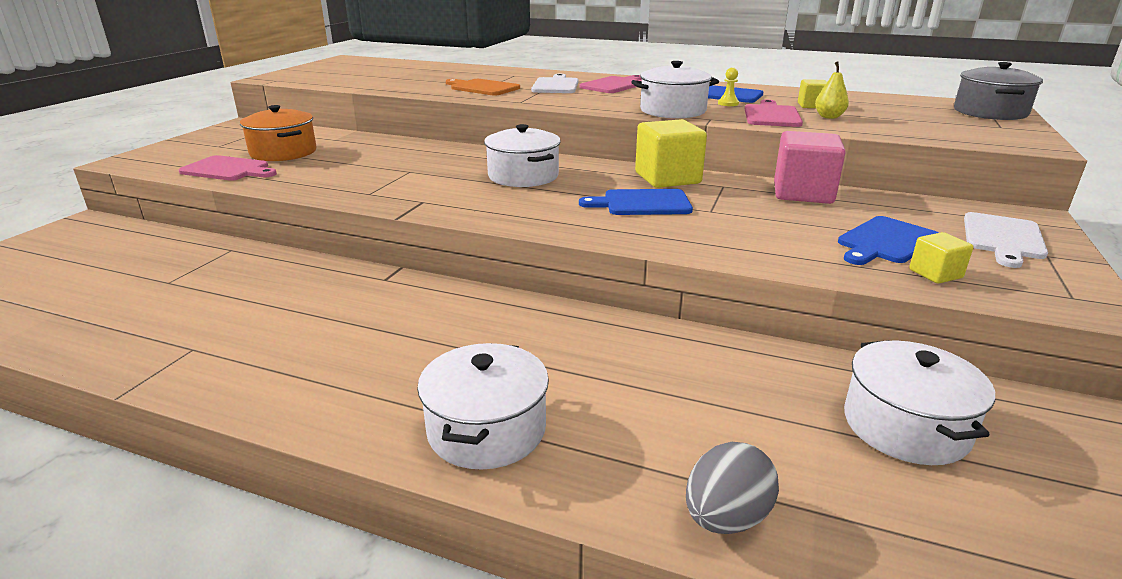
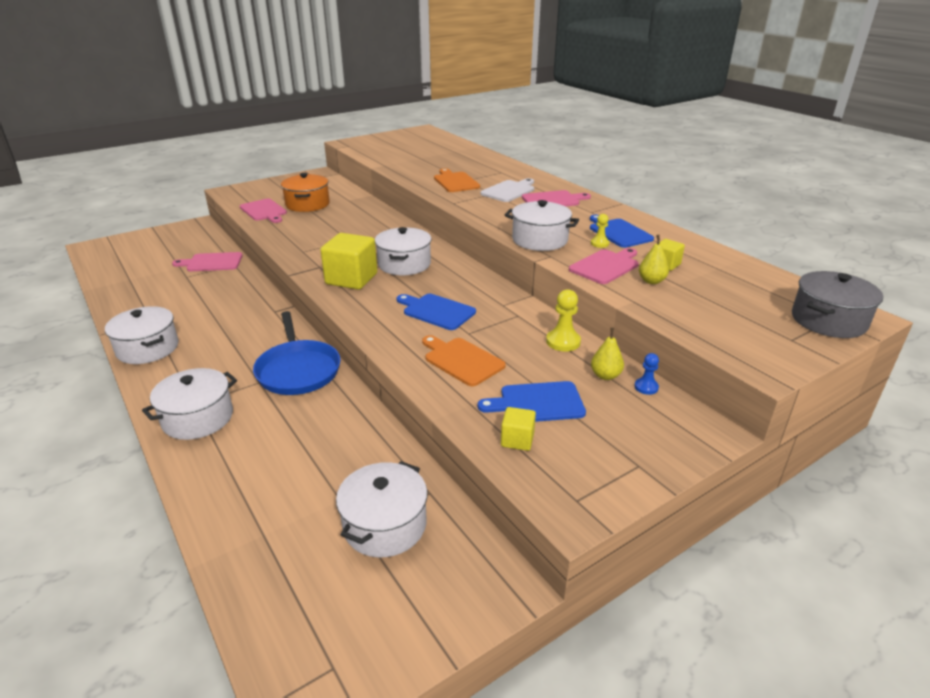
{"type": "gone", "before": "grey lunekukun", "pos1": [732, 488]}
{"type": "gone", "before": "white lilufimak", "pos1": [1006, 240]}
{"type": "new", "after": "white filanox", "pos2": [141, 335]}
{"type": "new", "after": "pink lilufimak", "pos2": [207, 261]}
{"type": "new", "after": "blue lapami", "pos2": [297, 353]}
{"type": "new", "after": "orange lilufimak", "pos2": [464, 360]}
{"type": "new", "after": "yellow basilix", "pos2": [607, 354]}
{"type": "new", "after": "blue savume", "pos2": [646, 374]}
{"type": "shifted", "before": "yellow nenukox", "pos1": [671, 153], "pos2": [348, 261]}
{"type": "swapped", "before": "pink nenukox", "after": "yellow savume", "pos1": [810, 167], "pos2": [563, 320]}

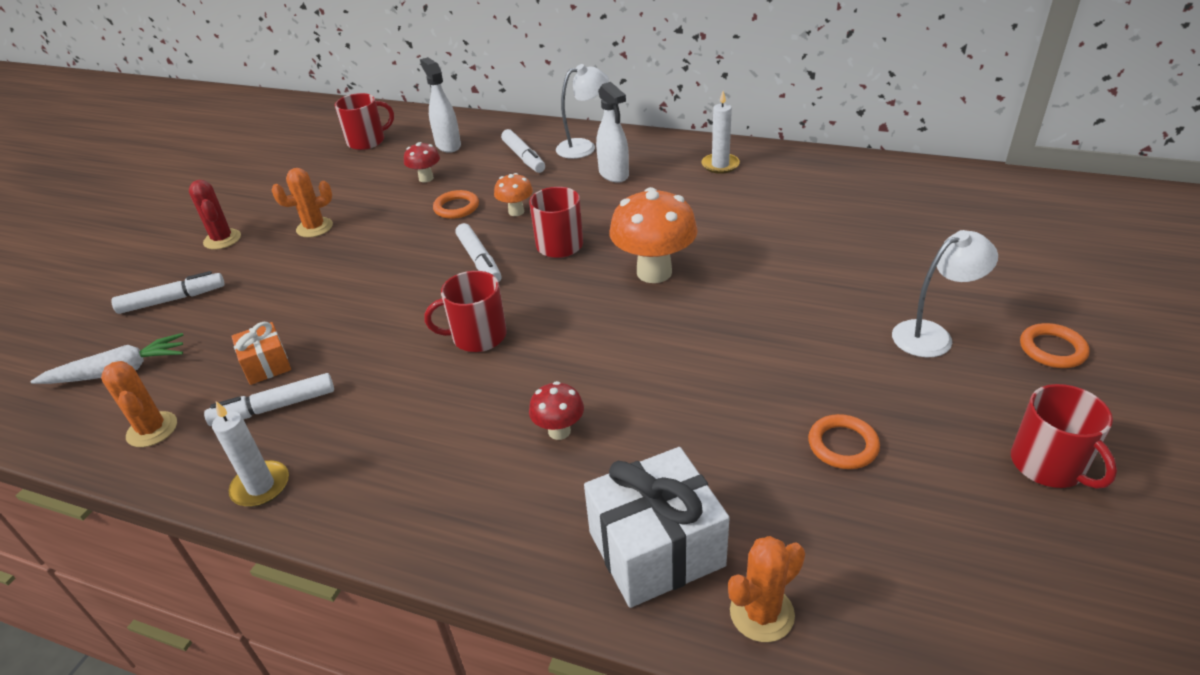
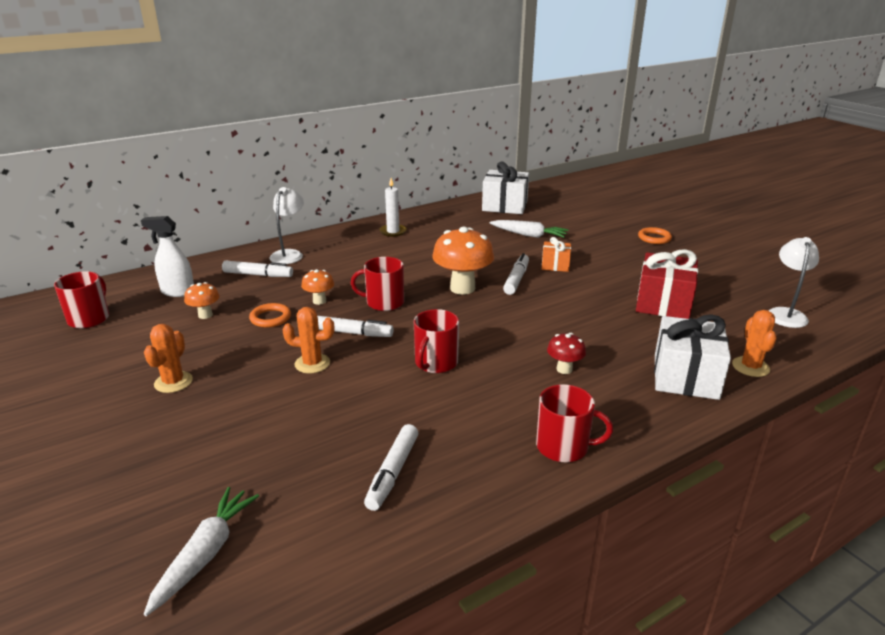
{"type": "gone", "before": "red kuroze", "pos1": [215, 214]}
{"type": "gone", "before": "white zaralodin", "pos1": [250, 454]}
{"type": "gone", "before": "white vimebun", "pos1": [612, 132]}
{"type": "new", "after": "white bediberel", "pos2": [505, 188]}
{"type": "new", "after": "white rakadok", "pos2": [528, 229]}
{"type": "shifted", "before": "orange kuroze", "pos1": [139, 404], "pos2": [308, 340]}
{"type": "shifted", "before": "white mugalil", "pos1": [168, 292], "pos2": [516, 274]}
{"type": "shifted", "before": "orange bediberel", "pos1": [261, 353], "pos2": [556, 254]}
{"type": "shifted", "before": "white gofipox", "pos1": [945, 293], "pos2": [793, 282]}
{"type": "shifted", "before": "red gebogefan", "pos1": [1064, 436], "pos2": [574, 423]}
{"type": "swapped", "before": "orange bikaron", "after": "red bediberel", "pos1": [844, 441], "pos2": [667, 284]}
{"type": "repainted", "before": "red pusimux", "after": "orange pusimux", "pos1": [422, 162], "pos2": [202, 300]}

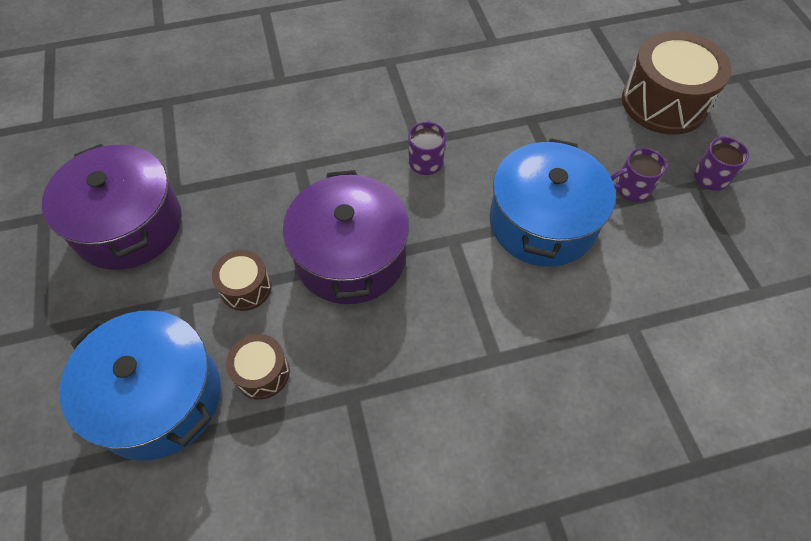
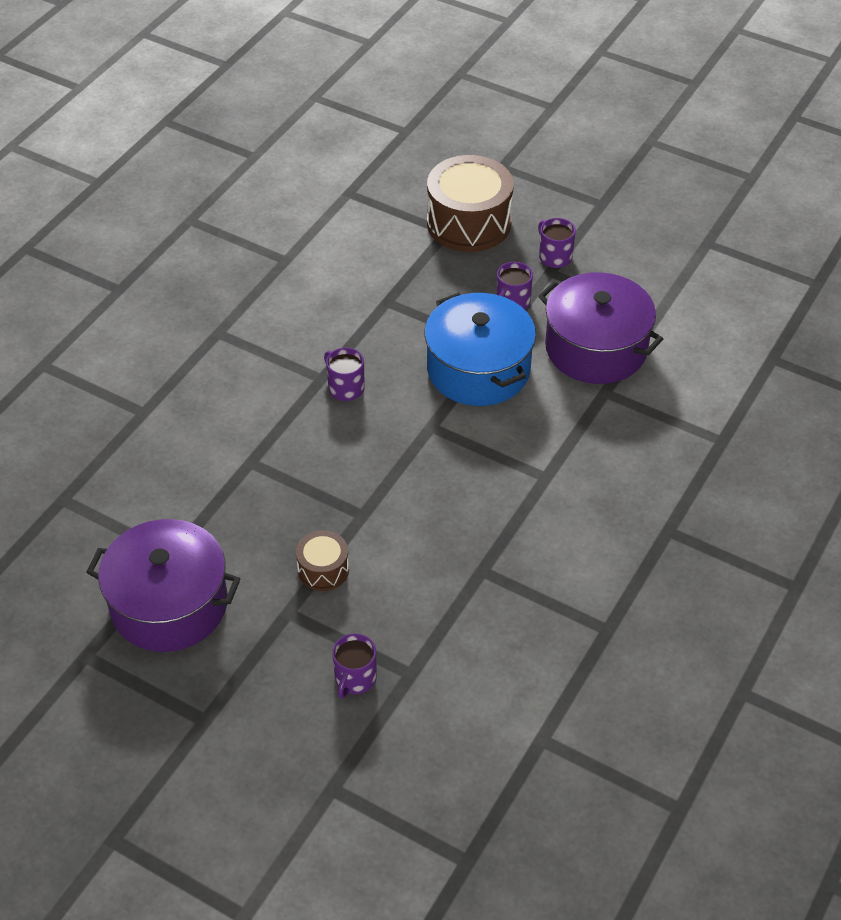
{"type": "gone", "before": "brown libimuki", "pos1": [258, 367]}
{"type": "shifted", "before": "purple filanox", "pos1": [346, 237], "pos2": [600, 328]}
{"type": "swapped", "before": "blue filanox", "after": "purple gebogefan", "pos1": [140, 385], "pos2": [354, 666]}

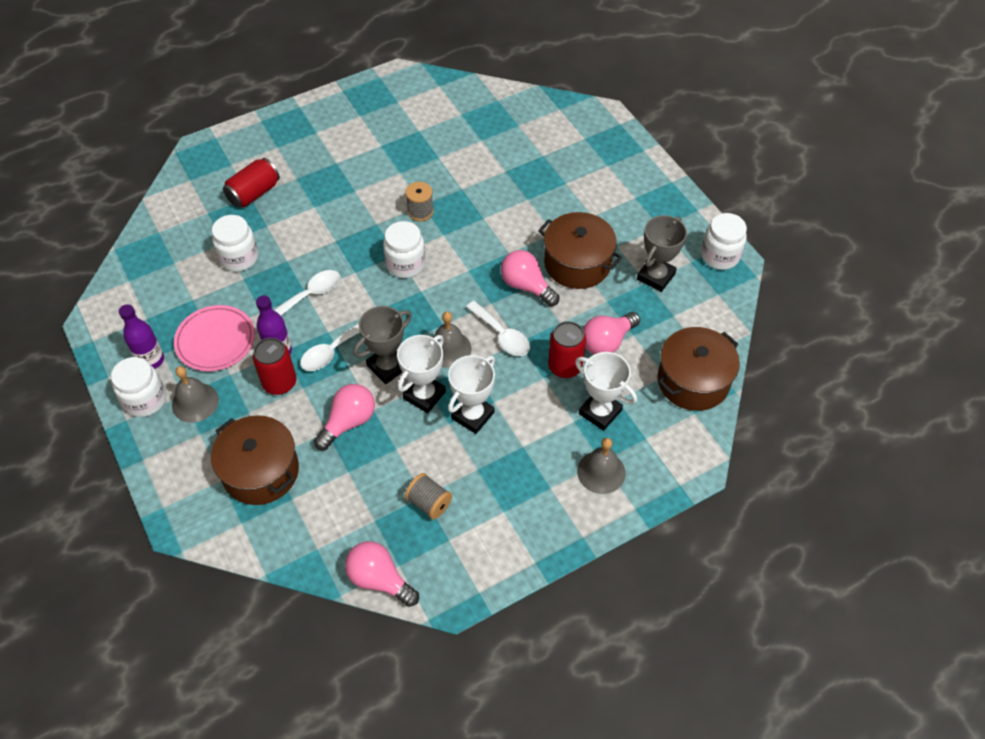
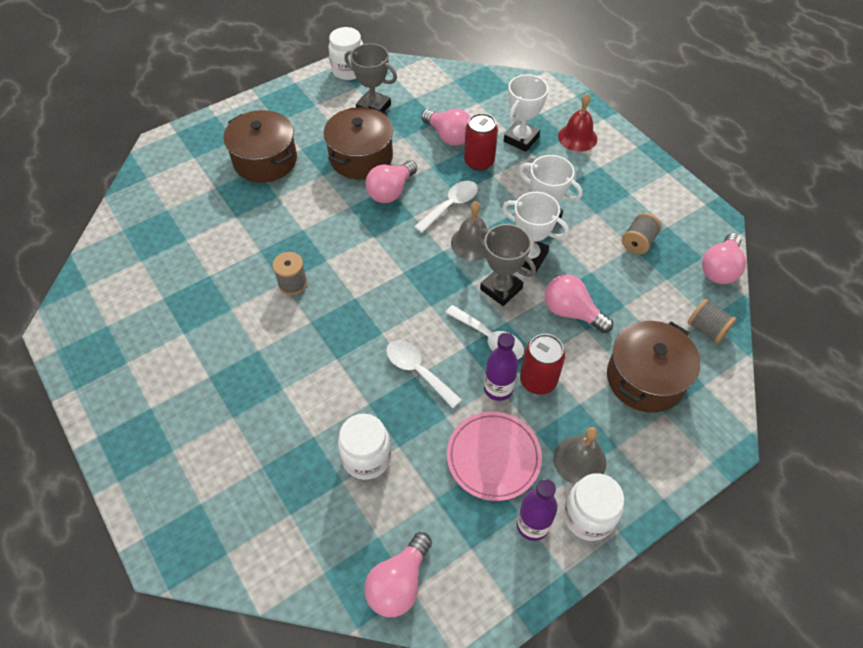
{"type": "gone", "before": "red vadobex", "pos1": [251, 183]}
{"type": "gone", "before": "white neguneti", "pos1": [404, 249]}
{"type": "new", "after": "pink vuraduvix", "pos2": [398, 574]}
{"type": "new", "after": "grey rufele", "pos2": [711, 321]}
{"type": "shifted", "before": "brown filanox", "pos1": [698, 369], "pos2": [260, 146]}
{"type": "repainted", "before": "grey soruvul", "after": "red soruvul", "pos1": [601, 466], "pos2": [577, 122]}

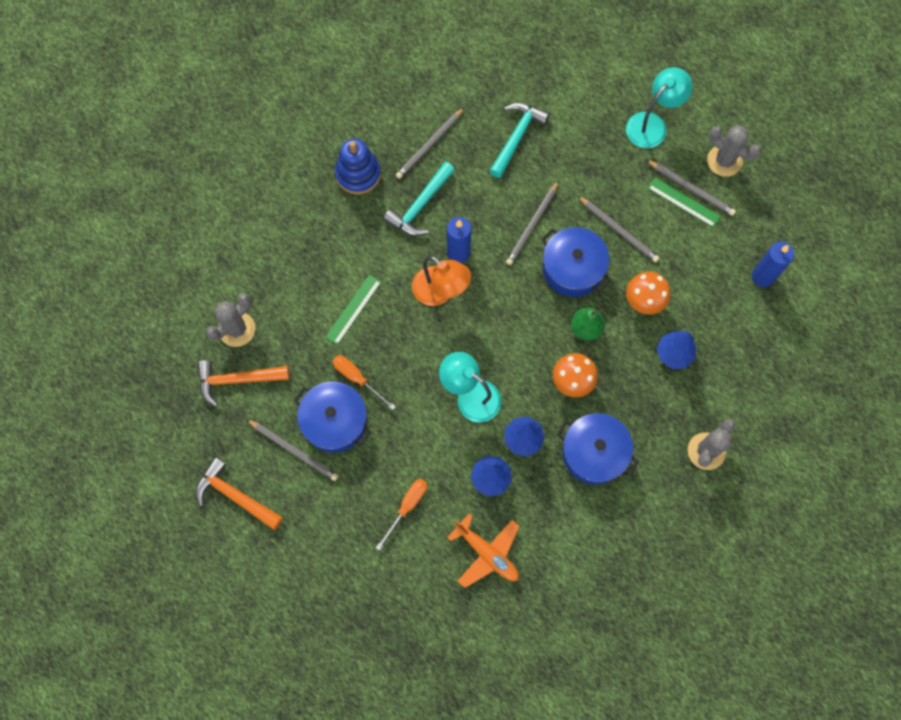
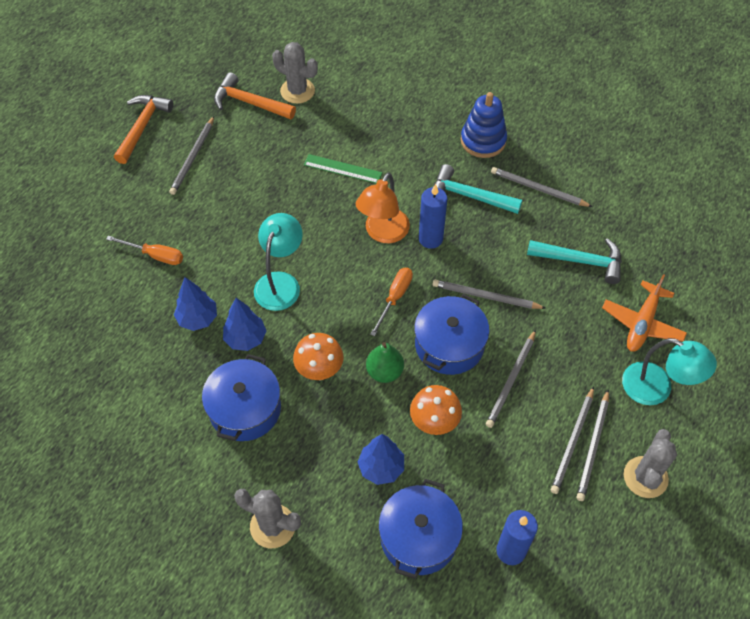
{"type": "shifted", "before": "blue filanox", "pos1": [332, 417], "pos2": [421, 529]}
{"type": "shifted", "before": "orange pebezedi", "pos1": [364, 382], "pos2": [391, 302]}
{"type": "shifted", "before": "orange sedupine", "pos1": [483, 551], "pos2": [644, 313]}
{"type": "swapped", "before": "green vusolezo", "after": "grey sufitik", "pos1": [684, 202], "pos2": [572, 440]}
{"type": "rotated", "before": "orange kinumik", "pos1": [243, 383], "pos2": [255, 95], "turn": -45}

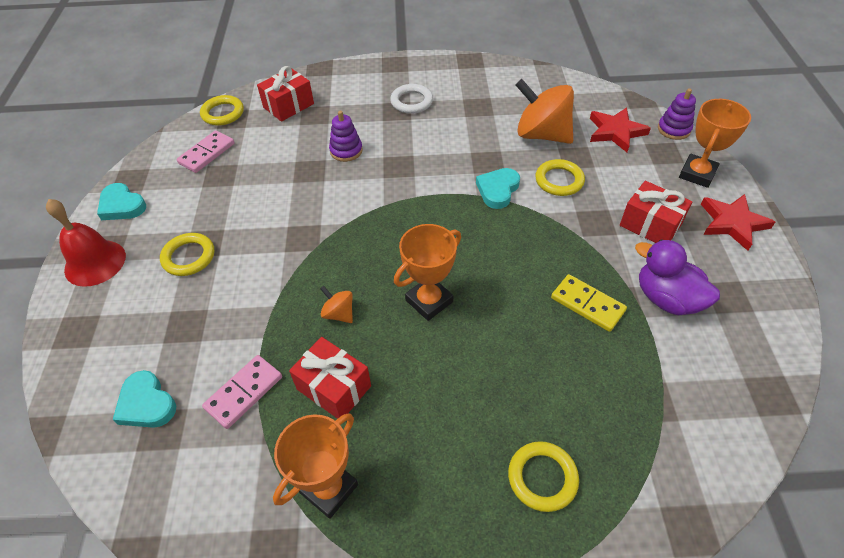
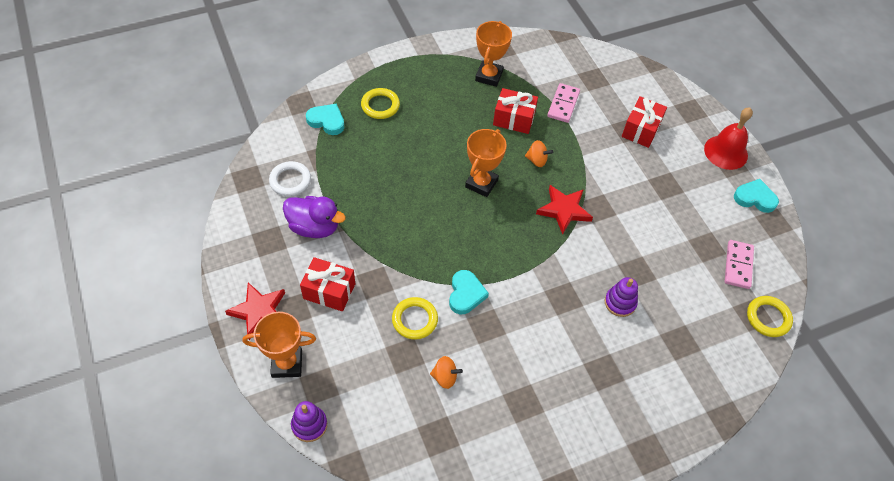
{"type": "gone", "before": "yellow bikaron", "pos1": [187, 254]}
{"type": "gone", "before": "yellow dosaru", "pos1": [589, 303]}
{"type": "shifted", "before": "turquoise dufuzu", "pos1": [144, 399], "pos2": [325, 119]}
{"type": "shifted", "before": "red bediberel", "pos1": [285, 94], "pos2": [644, 122]}
{"type": "shifted", "before": "white bikaron", "pos1": [411, 99], "pos2": [290, 178]}
{"type": "shifted", "before": "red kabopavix", "pos1": [620, 129], "pos2": [564, 210]}
{"type": "rotated", "before": "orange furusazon", "pos1": [715, 143], "pos2": [279, 345], "turn": 75}
{"type": "scaled", "before": "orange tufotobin", "pos1": [545, 111], "pos2": [446, 372], "scale": 0.46}

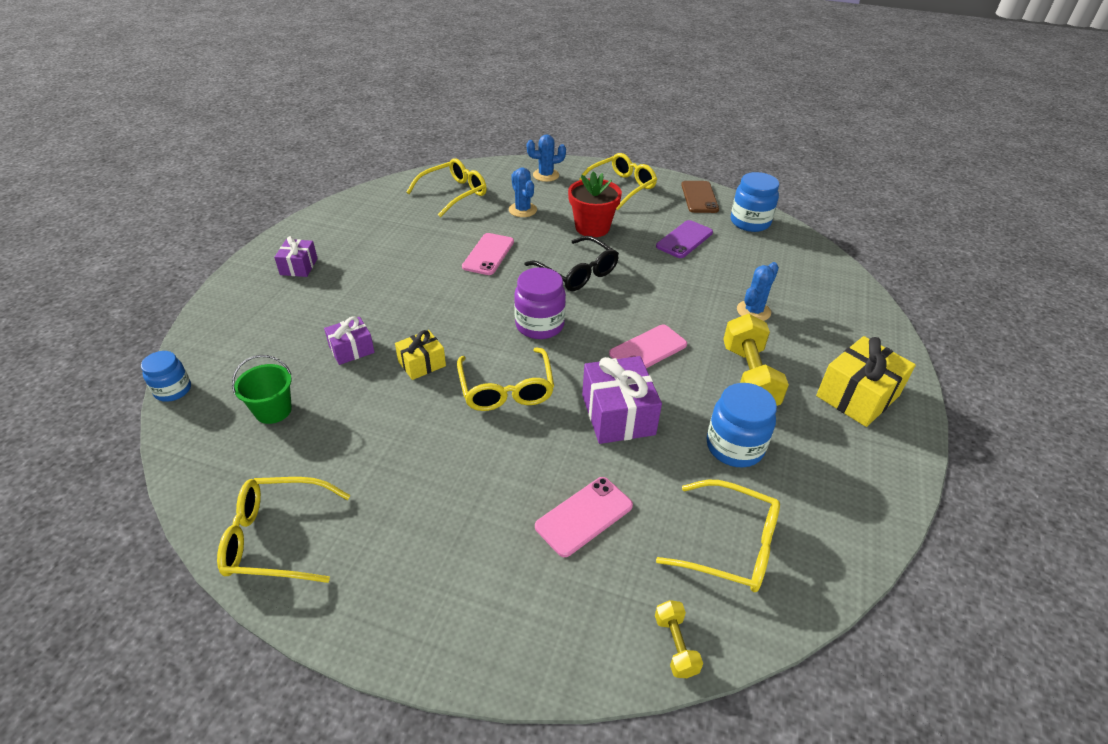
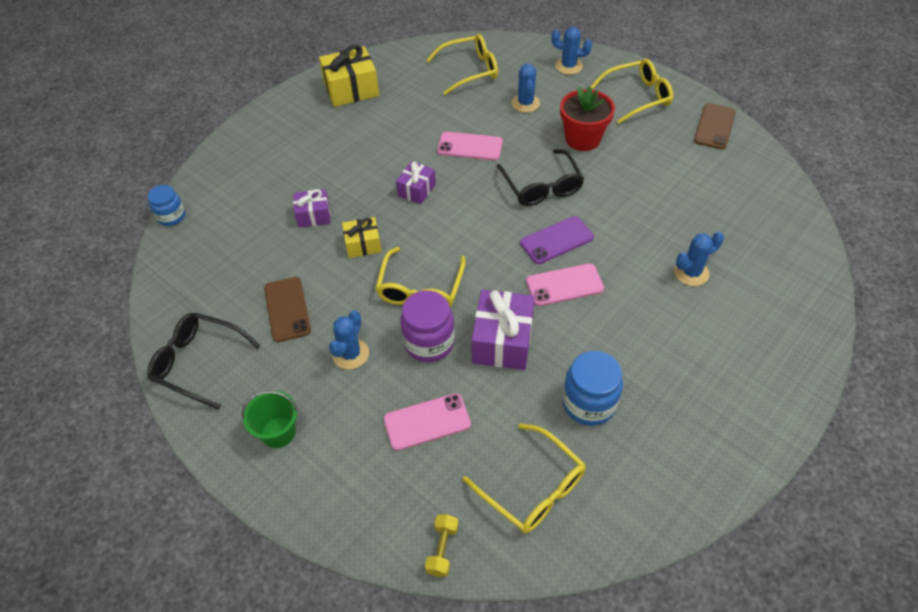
{"type": "gone", "before": "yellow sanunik", "pos1": [756, 360]}
{"type": "gone", "before": "blue neguneti", "pos1": [755, 202]}
{"type": "new", "after": "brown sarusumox", "pos2": [287, 309]}
{"type": "new", "after": "blue kuroze", "pos2": [349, 339]}
{"type": "shifted", "before": "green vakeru", "pos1": [262, 389], "pos2": [270, 419]}
{"type": "shifted", "before": "purple bediberel", "pos1": [296, 256], "pos2": [416, 182]}
{"type": "shifted", "before": "purple neguneti", "pos1": [540, 303], "pos2": [427, 326]}
{"type": "shifted", "before": "purple sarusumox", "pos1": [684, 239], "pos2": [557, 240]}
{"type": "shifted", "before": "yellow bediberel", "pos1": [866, 381], "pos2": [349, 75]}
{"type": "repainted", "before": "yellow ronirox", "after": "black ronirox", "pos1": [284, 530], "pos2": [203, 361]}
{"type": "rotated", "before": "pink sarusumox", "pos1": [488, 254], "pos2": [470, 146], "turn": 60}

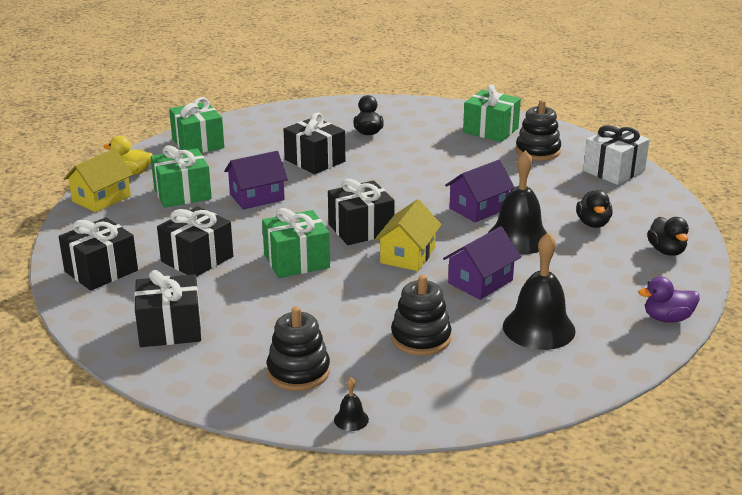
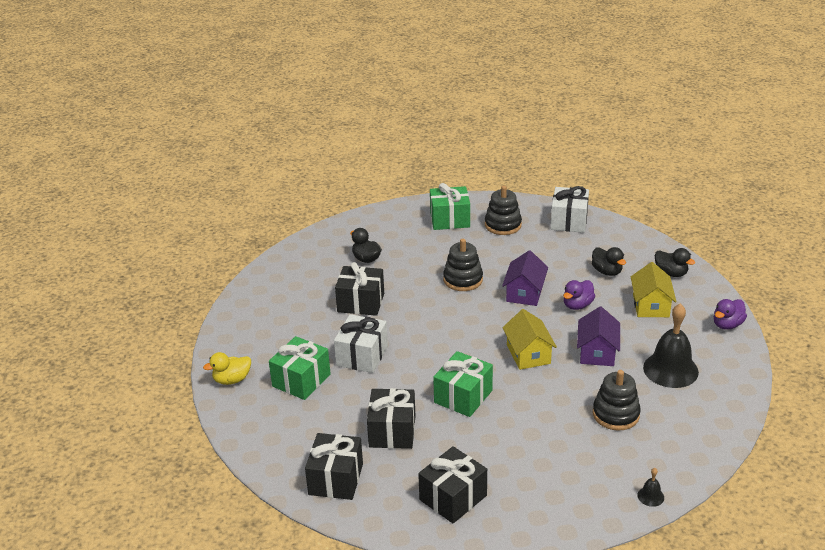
{"type": "gone", "before": "green bediberel", "pos1": [196, 125]}
{"type": "gone", "before": "black bediberel", "pos1": [361, 212]}
{"type": "shifted", "before": "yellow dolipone", "pos1": [98, 180], "pos2": [653, 289]}
{"type": "shifted", "before": "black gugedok", "pos1": [298, 348], "pos2": [463, 265]}
{"type": "swapped", "before": "purple dolipone", "after": "white bediberel", "pos1": [256, 180], "pos2": [361, 343]}
{"type": "swapped", "before": "black soruvul", "after": "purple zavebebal", "pos1": [517, 202], "pos2": [579, 295]}

